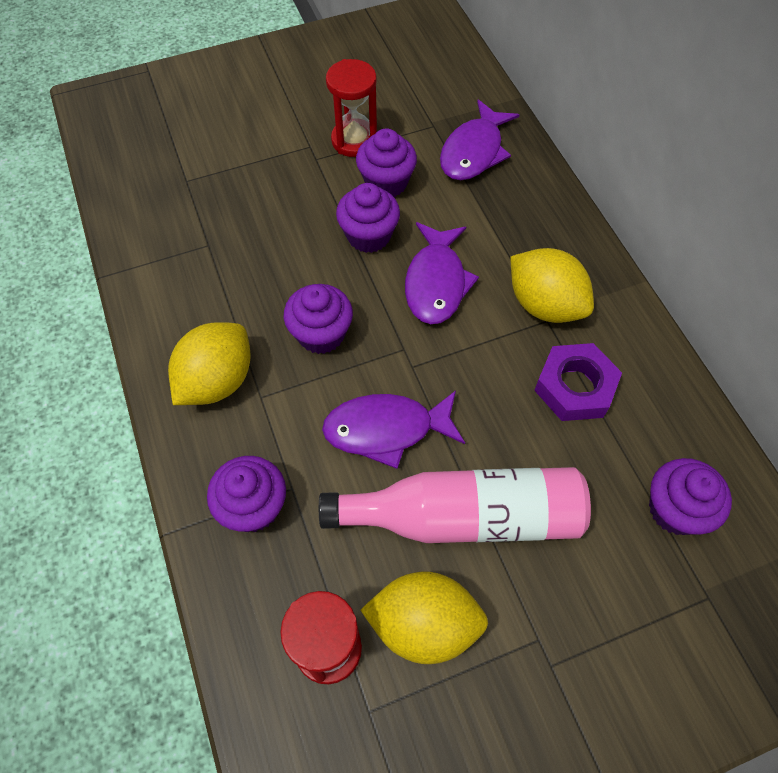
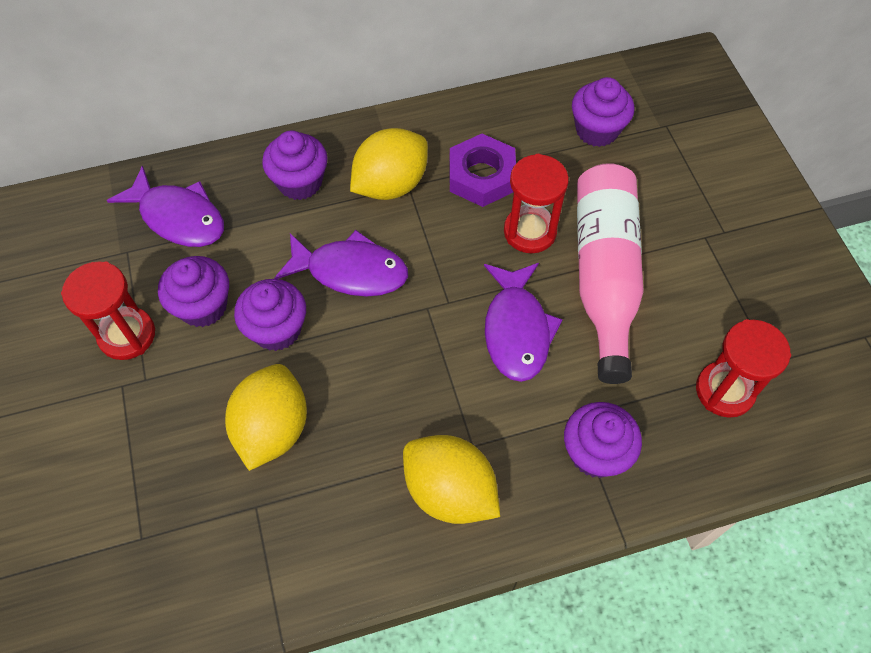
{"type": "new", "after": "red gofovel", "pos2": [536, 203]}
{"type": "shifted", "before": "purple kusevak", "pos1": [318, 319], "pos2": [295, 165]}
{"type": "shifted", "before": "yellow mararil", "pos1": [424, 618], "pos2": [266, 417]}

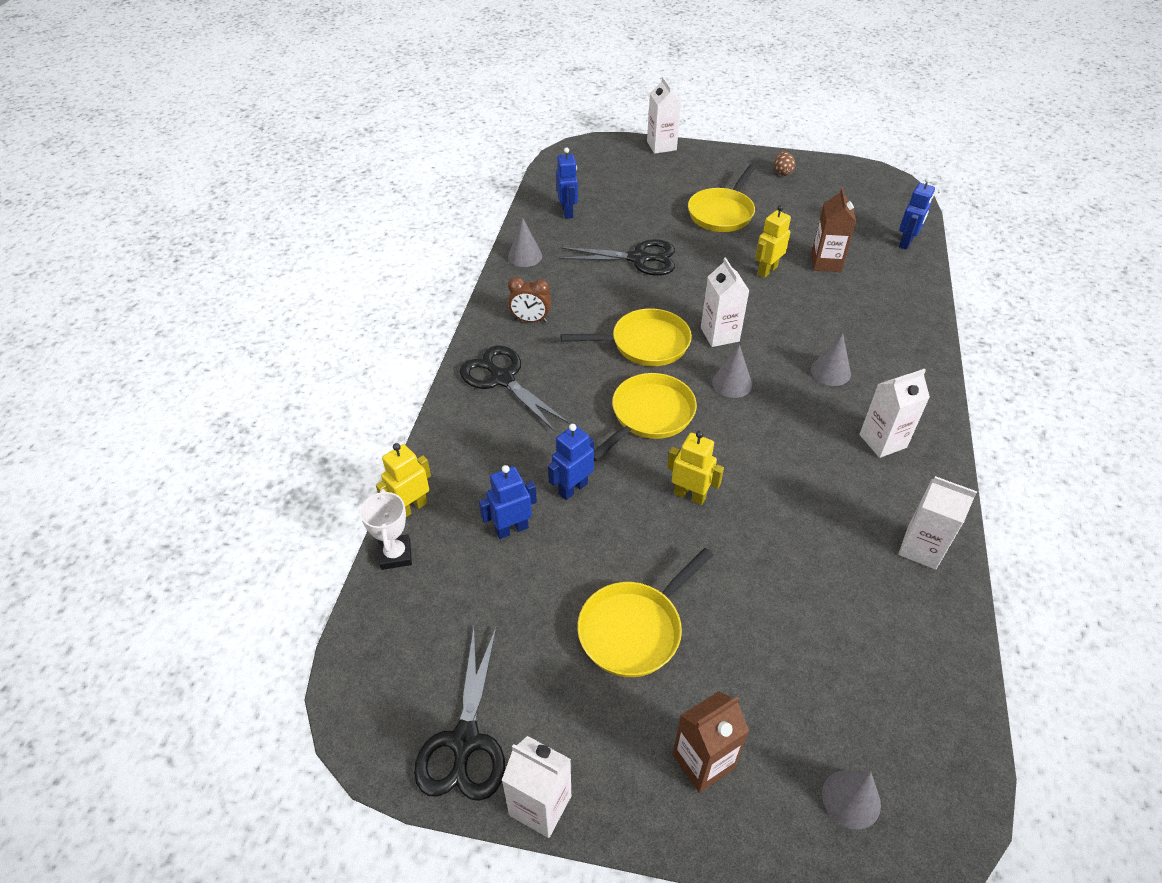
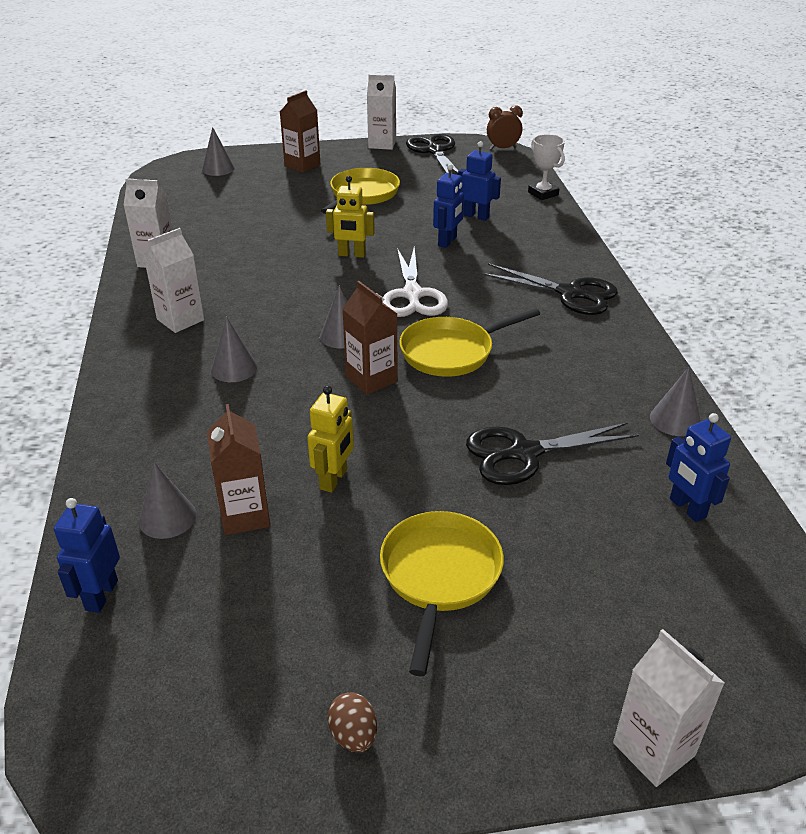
{"type": "gone", "before": "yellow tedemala", "pos1": [403, 480]}
{"type": "new", "after": "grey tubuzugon", "pos2": [167, 500]}
{"type": "shifted", "before": "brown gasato", "pos1": [529, 299], "pos2": [505, 128]}
{"type": "swapped", "before": "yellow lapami", "after": "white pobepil", "pos1": [645, 417], "pos2": [415, 282]}
{"type": "repainted", "before": "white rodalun", "after": "brown rodalun", "pos1": [725, 302], "pos2": [370, 338]}
{"type": "rotated", "before": "blue tedemala", "pos1": [508, 502], "pos2": [479, 181], "turn": -105}

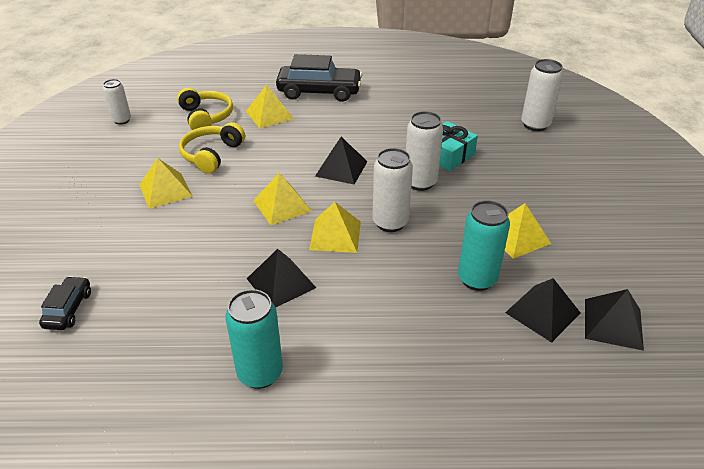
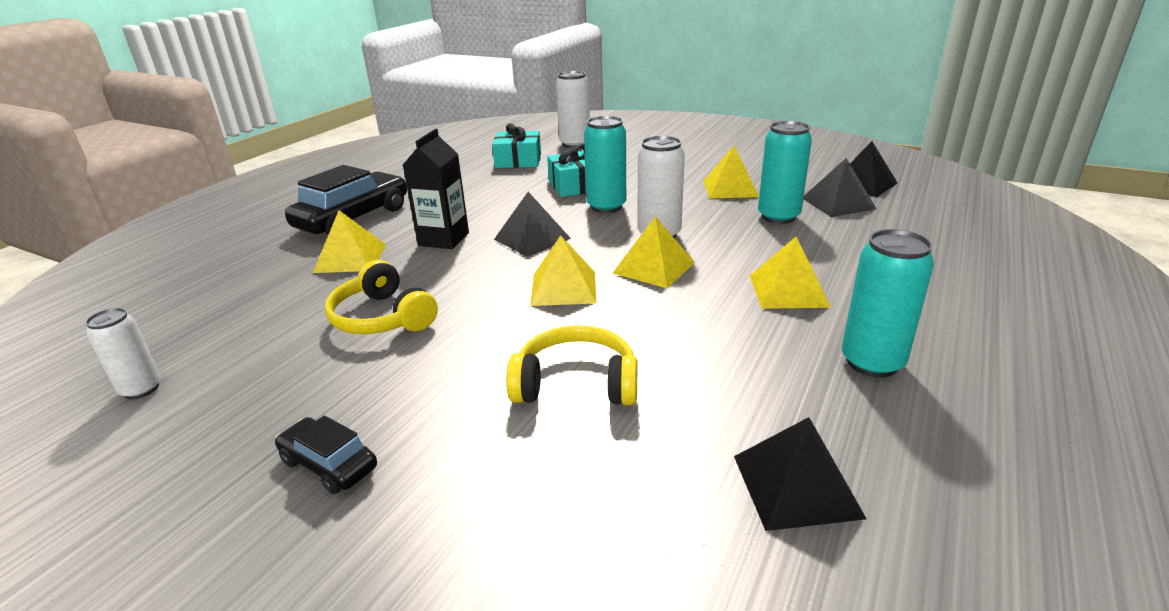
{"type": "new", "after": "black rodalun", "pos2": [436, 189]}
{"type": "new", "after": "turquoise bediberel", "pos2": [516, 145]}
{"type": "shifted", "before": "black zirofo", "pos1": [65, 303], "pos2": [326, 455]}
{"type": "shifted", "before": "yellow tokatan", "pos1": [166, 183], "pos2": [790, 272]}
{"type": "shifted", "before": "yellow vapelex", "pos1": [205, 109], "pos2": [571, 365]}
{"type": "shifted", "before": "black tokatan", "pos1": [281, 278], "pos2": [800, 474]}
{"type": "repainted", "before": "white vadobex", "after": "turquoise vadobex", "pos1": [424, 151], "pos2": [605, 164]}

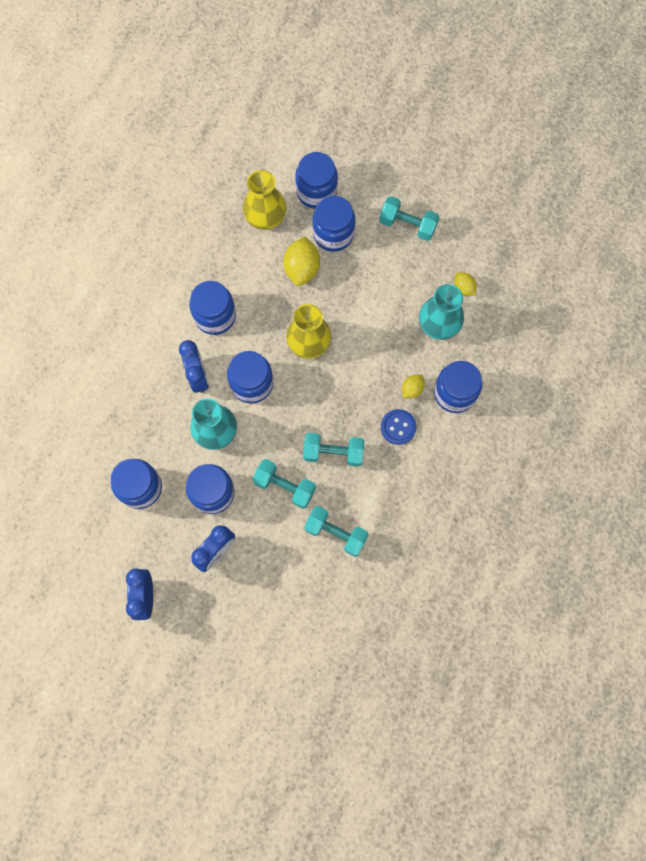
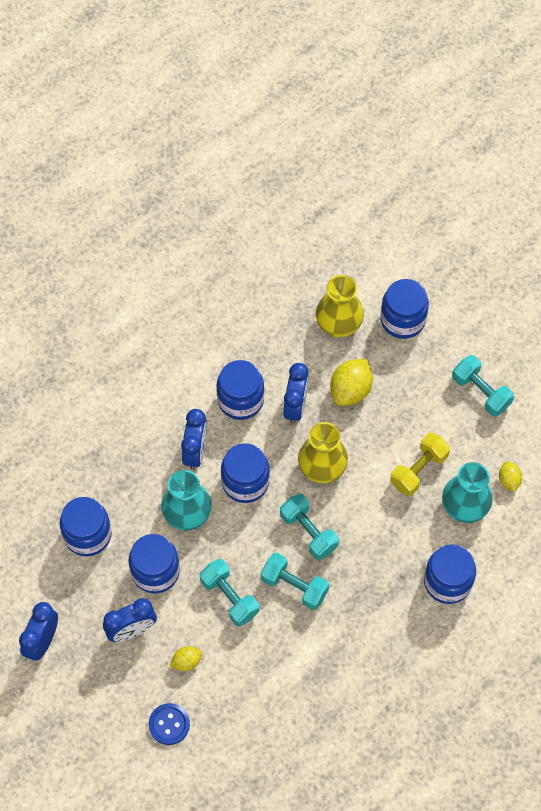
{"type": "gone", "before": "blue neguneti", "pos1": [333, 224]}
{"type": "new", "after": "blue gasato", "pos2": [296, 393]}
{"type": "new", "after": "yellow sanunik", "pos2": [420, 464]}
{"type": "shifted", "before": "turquoise sanunik", "pos1": [336, 531], "pos2": [309, 526]}
{"type": "shifted", "before": "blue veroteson", "pos1": [399, 427], "pos2": [169, 724]}
{"type": "shifted", "before": "yellow mararil", "pos1": [413, 386], "pos2": [186, 658]}

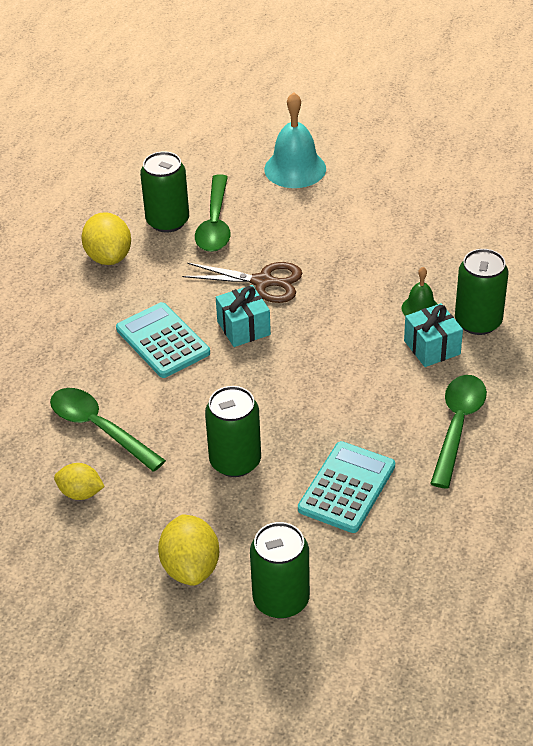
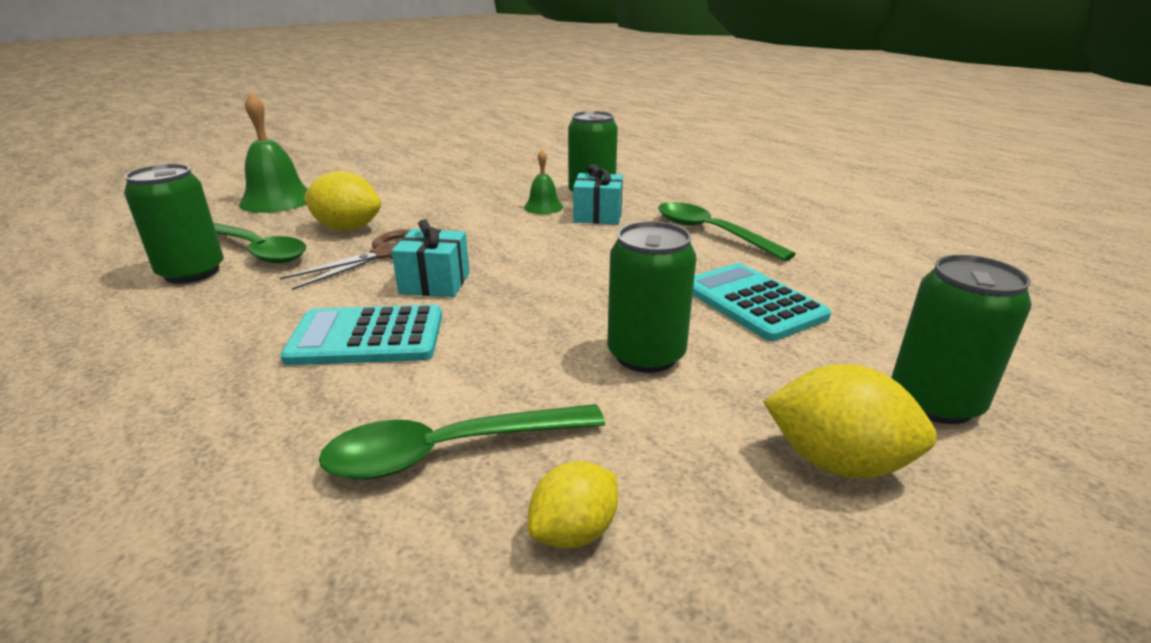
{"type": "shifted", "before": "yellow mararil", "pos1": [106, 238], "pos2": [342, 201]}
{"type": "repainted", "before": "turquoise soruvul", "after": "green soruvul", "pos1": [295, 140], "pos2": [273, 153]}

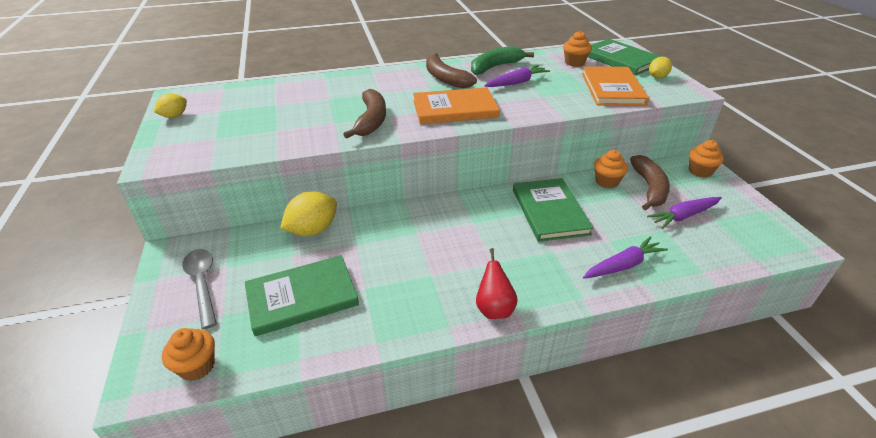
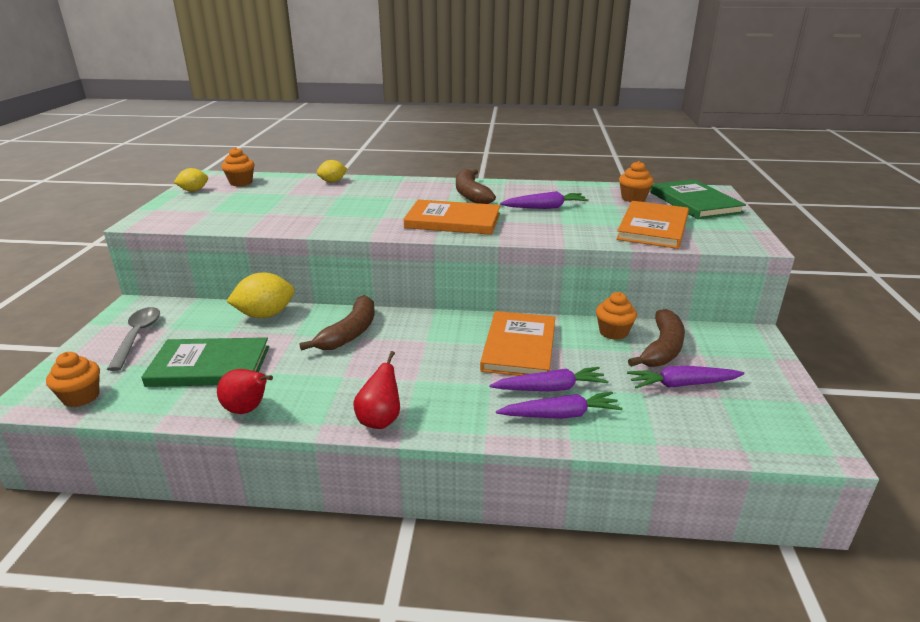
{"type": "gone", "before": "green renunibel", "pos1": [502, 60]}
{"type": "new", "after": "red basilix", "pos2": [245, 391]}
{"type": "new", "after": "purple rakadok", "pos2": [548, 379]}
{"type": "shifted", "before": "brown renunibel", "pos1": [364, 114], "pos2": [336, 323]}
{"type": "shifted", "before": "yellow mararil", "pos1": [660, 67], "pos2": [332, 171]}
{"type": "shifted", "before": "orange kusevak", "pos1": [706, 159], "pos2": [237, 166]}
{"type": "repainted", "before": "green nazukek", "after": "orange nazukek", "pos1": [553, 210], "pos2": [517, 343]}

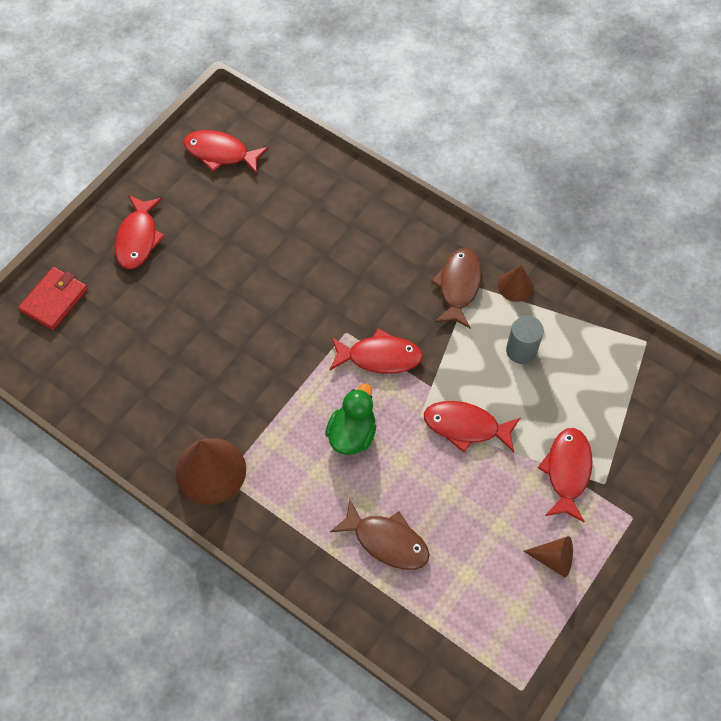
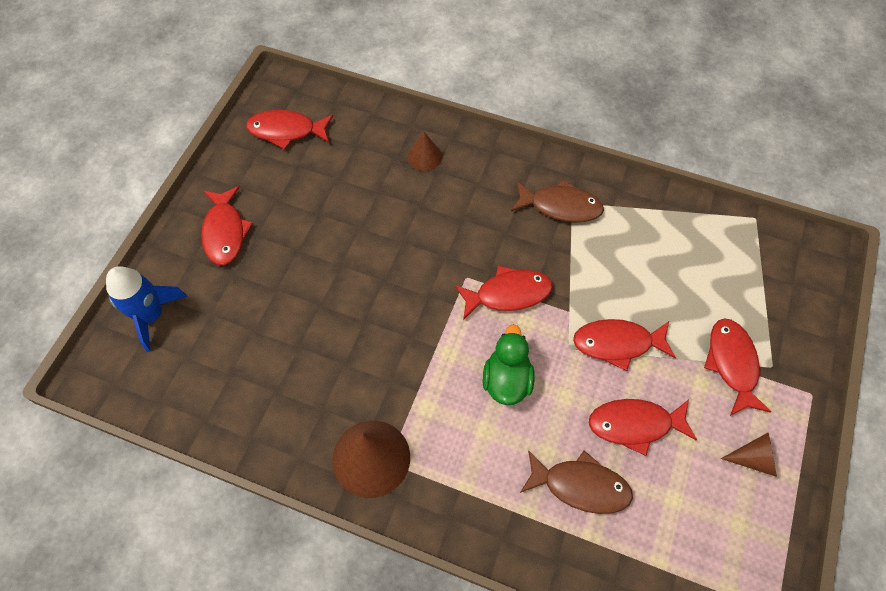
{"type": "gone", "before": "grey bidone", "pos1": [525, 339]}
{"type": "new", "after": "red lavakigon", "pos2": [643, 427]}
{"type": "shifted", "before": "brown tubuzugon", "pos1": [516, 284], "pos2": [425, 151]}
{"type": "swapped", "before": "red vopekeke", "after": "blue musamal", "pos1": [53, 298], "pos2": [147, 309]}
{"type": "rotated", "before": "brown lavakigon", "pos1": [456, 288], "pos2": [557, 201], "turn": 105}

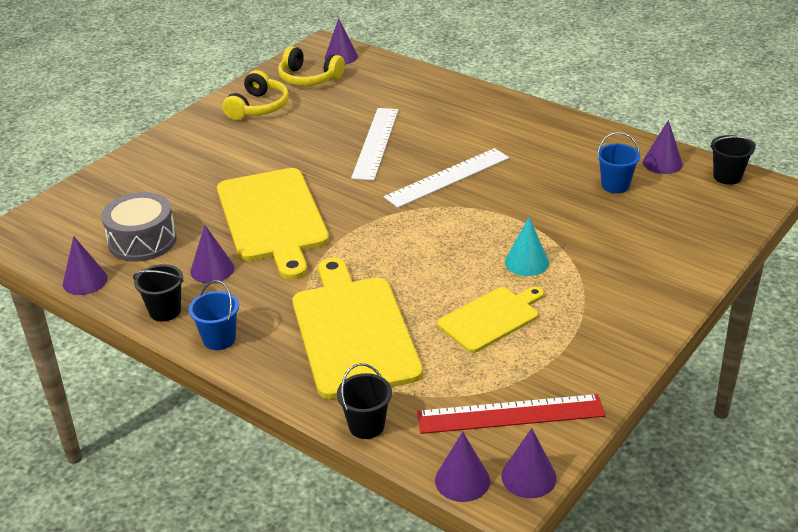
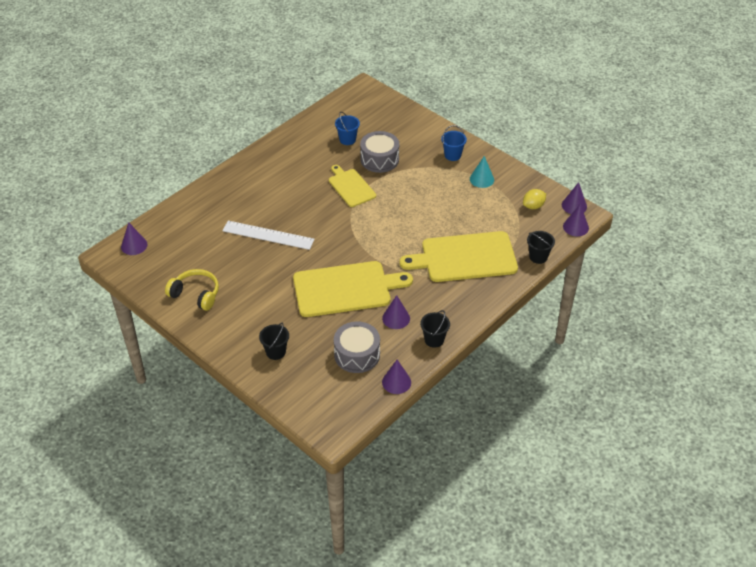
{"type": "gone", "before": "yellow vapelex", "pos1": [311, 66]}
{"type": "gone", "before": "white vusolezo", "pos1": [446, 178]}
{"type": "gone", "before": "purple tubuzugon", "pos1": [663, 147]}
{"type": "new", "after": "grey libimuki", "pos2": [379, 152]}
{"type": "shifted", "before": "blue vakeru", "pos1": [214, 315], "pos2": [454, 143]}
{"type": "shifted", "before": "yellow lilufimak", "pos1": [490, 320], "pos2": [352, 186]}
{"type": "shifted", "before": "turquoise tubuzugon", "pos1": [527, 246], "pos2": [482, 172]}
{"type": "shifted", "before": "black vakeru", "pos1": [733, 160], "pos2": [274, 341]}
{"type": "swapped", "before": "red vusolezo", "after": "yellow mararil", "pos1": [511, 414], "pos2": [534, 199]}

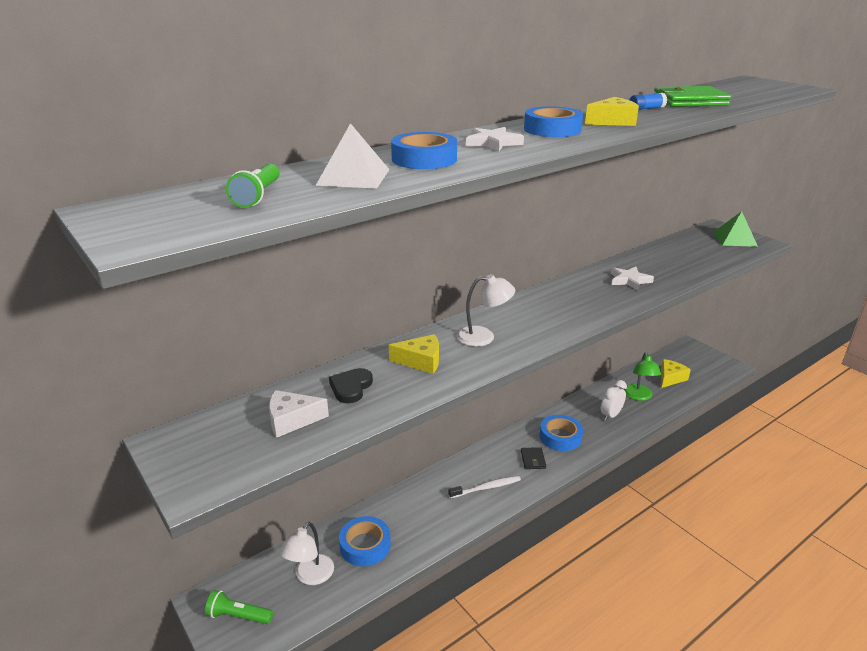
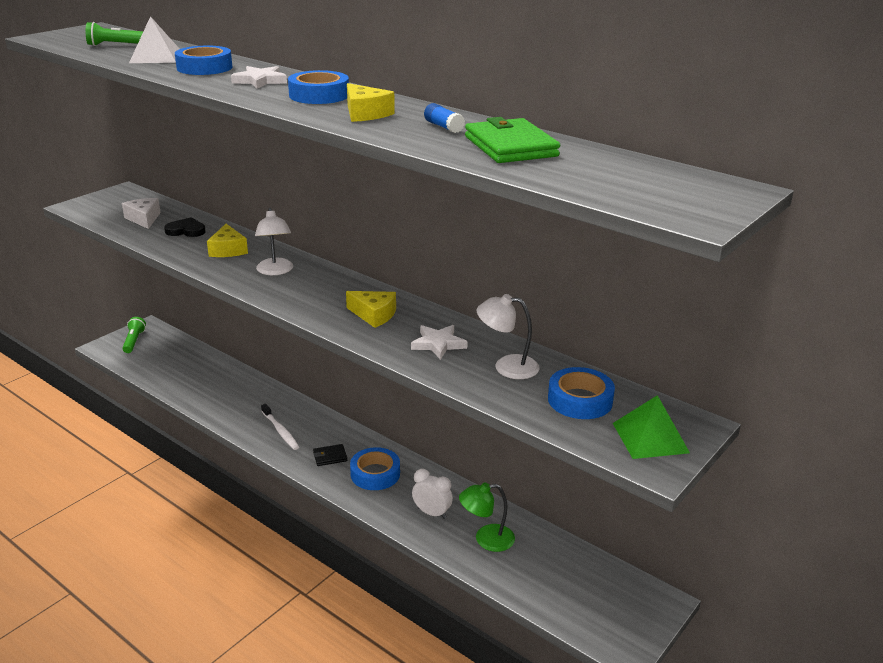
{"type": "shifted", "before": "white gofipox", "pos1": [307, 553], "pos2": [508, 336]}
{"type": "shifted", "before": "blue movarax", "pos1": [365, 541], "pos2": [581, 393]}
{"type": "shifted", "before": "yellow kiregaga", "pos1": [676, 373], "pos2": [371, 309]}

